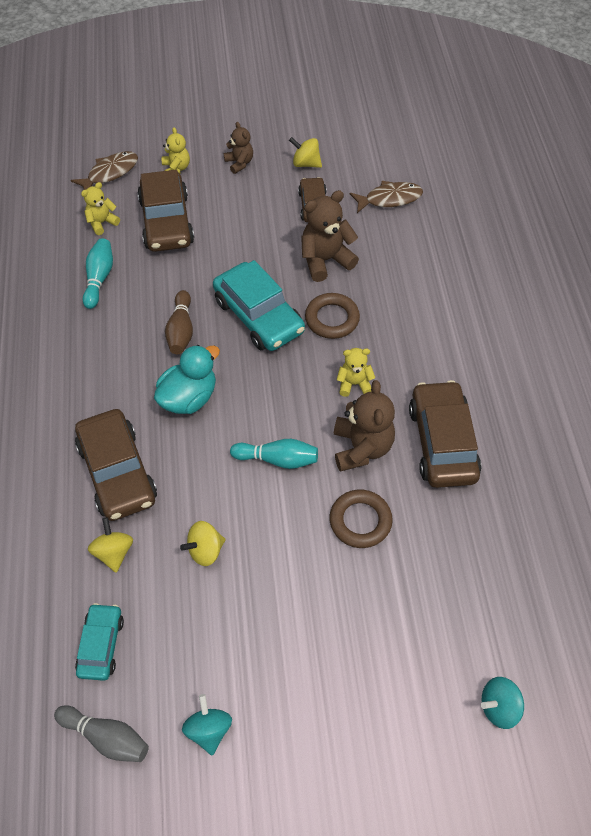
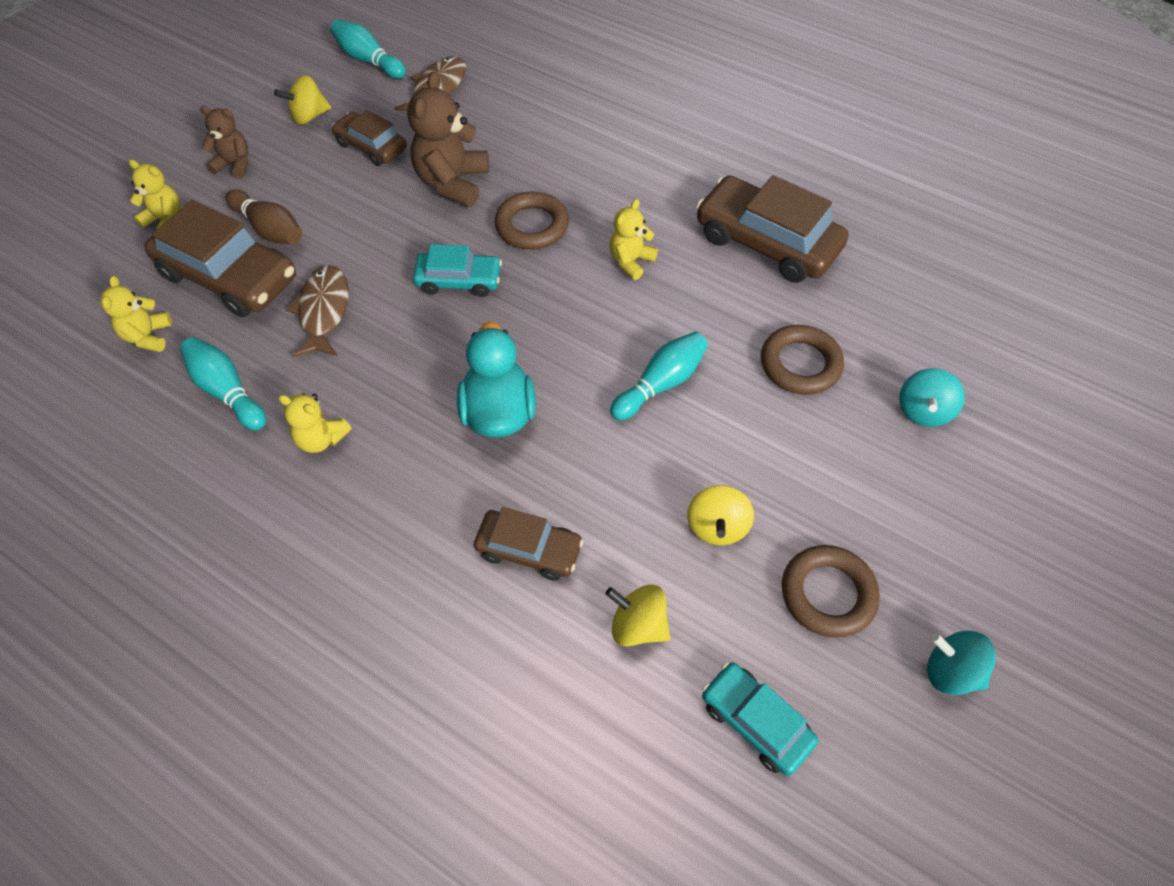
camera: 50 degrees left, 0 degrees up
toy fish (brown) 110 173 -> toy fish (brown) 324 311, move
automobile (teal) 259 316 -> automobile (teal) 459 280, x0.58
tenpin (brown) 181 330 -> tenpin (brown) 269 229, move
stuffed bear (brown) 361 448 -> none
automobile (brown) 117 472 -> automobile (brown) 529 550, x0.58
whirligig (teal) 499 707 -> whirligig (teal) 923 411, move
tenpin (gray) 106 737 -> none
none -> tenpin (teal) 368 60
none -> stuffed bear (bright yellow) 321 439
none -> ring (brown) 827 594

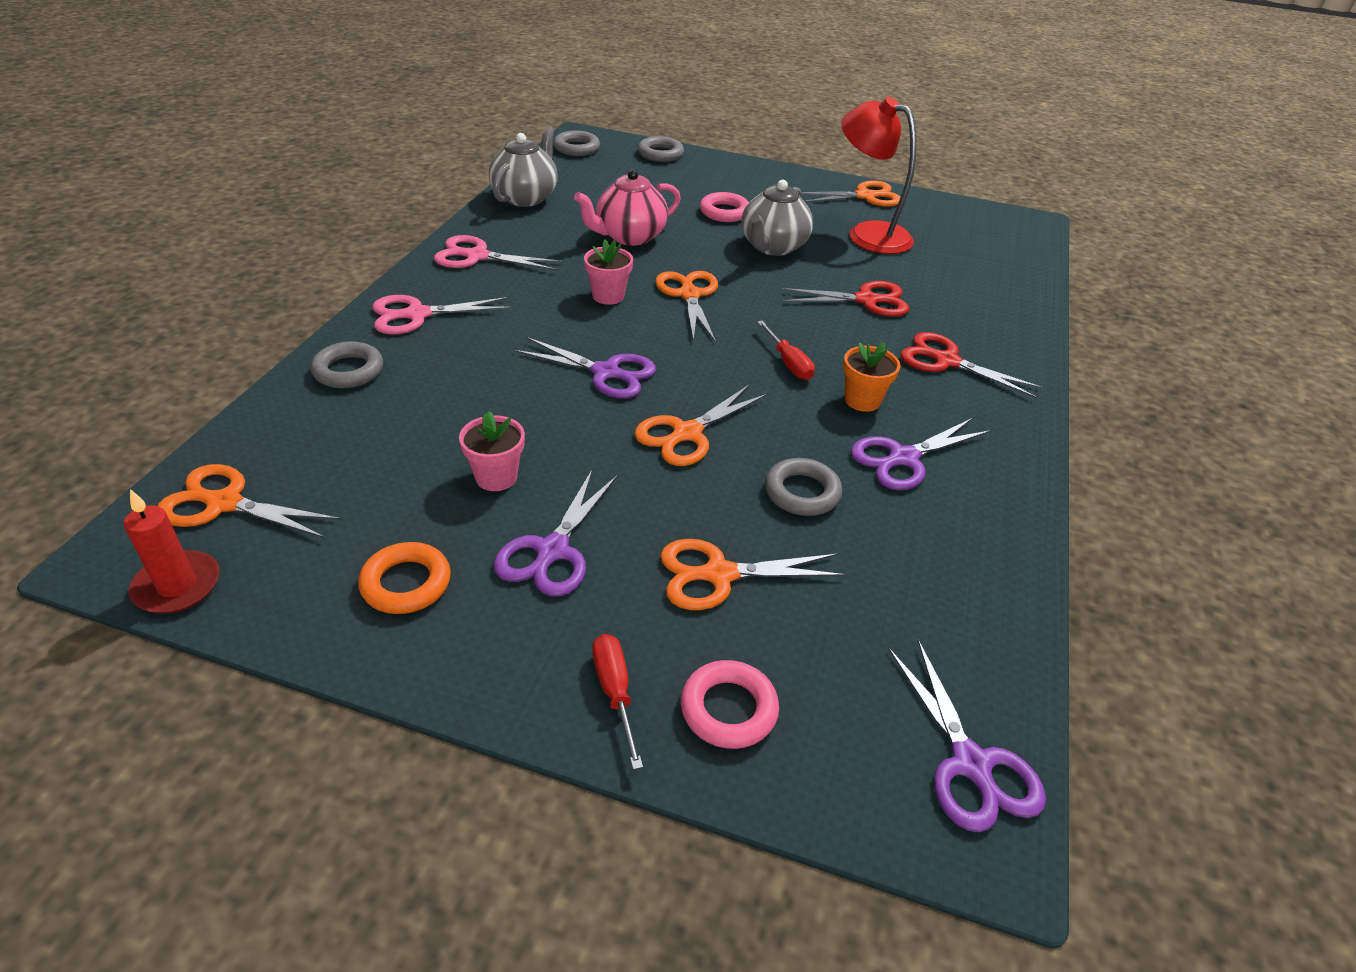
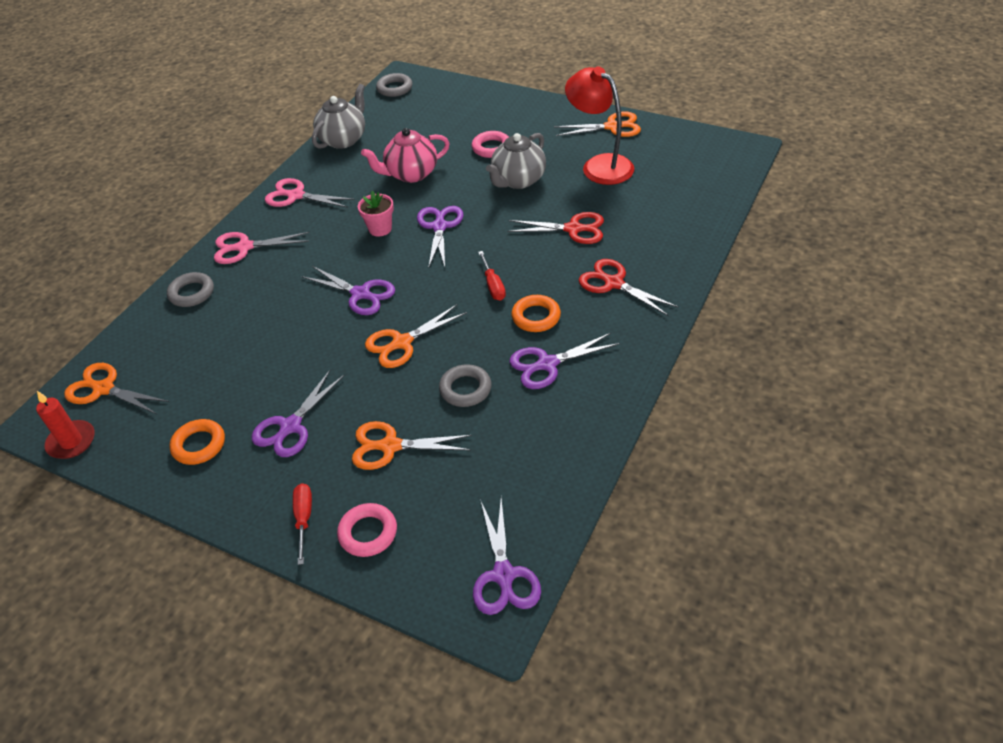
camera: 15 degrees right, 5 degrees up
ring (gray) 660 154 -> none
pair of scissors (orange-coloured) 689 294 -> pair of scissors (violet) 439 226
flower pot (orange-coloured) 862 400 -> ring (orange-coloured) 536 317
flower pot (rosy) 496 477 -> none

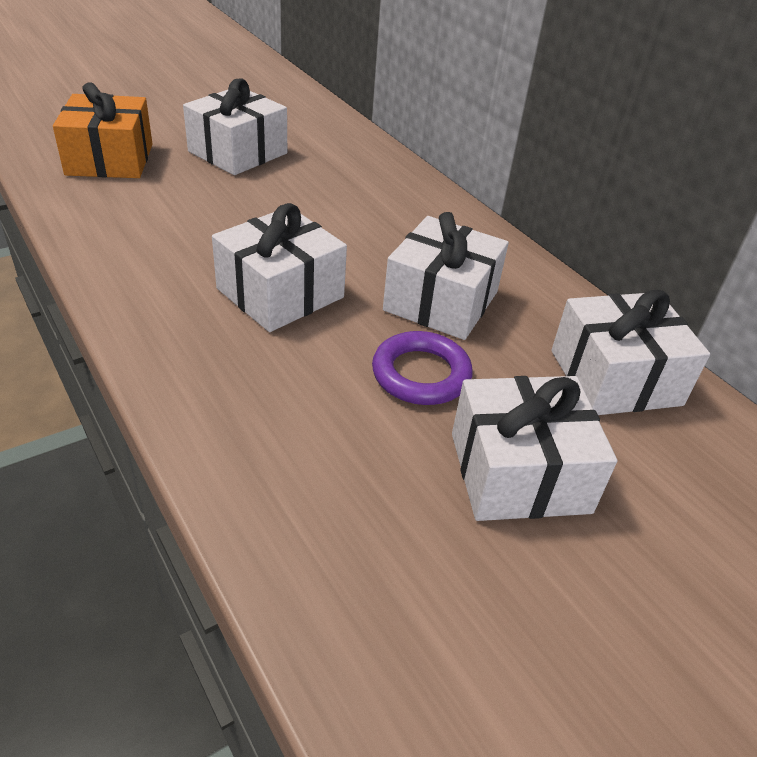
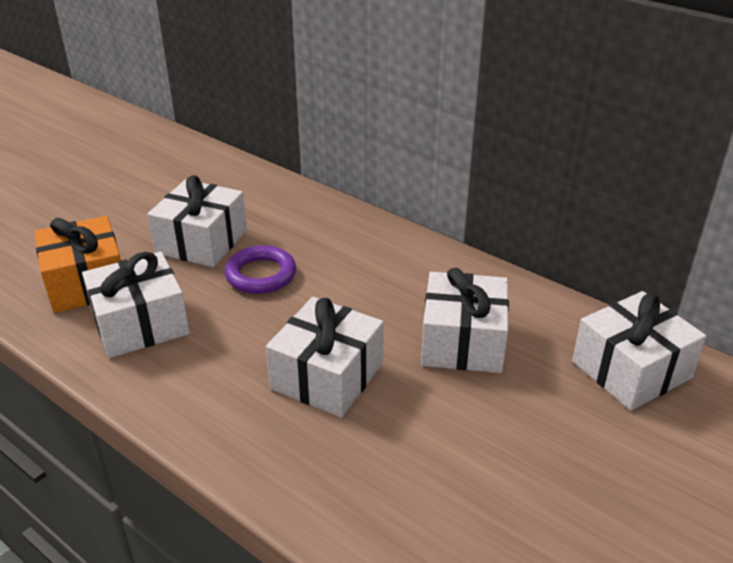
camera: 15 degrees left, 5 degrees down
ring (violet) 421 374 -> ring (violet) 261 275, move
gift (snow-white) 519 472 -> gift (snow-white) 140 323, move

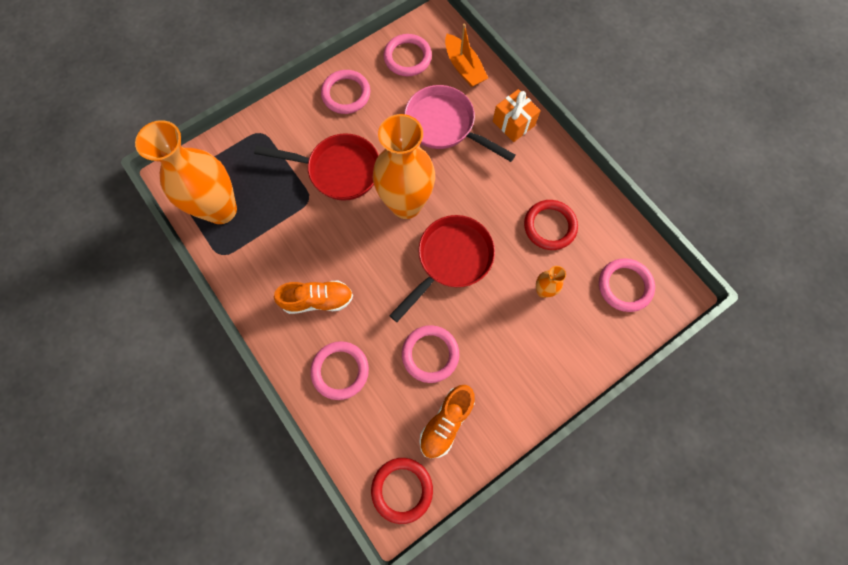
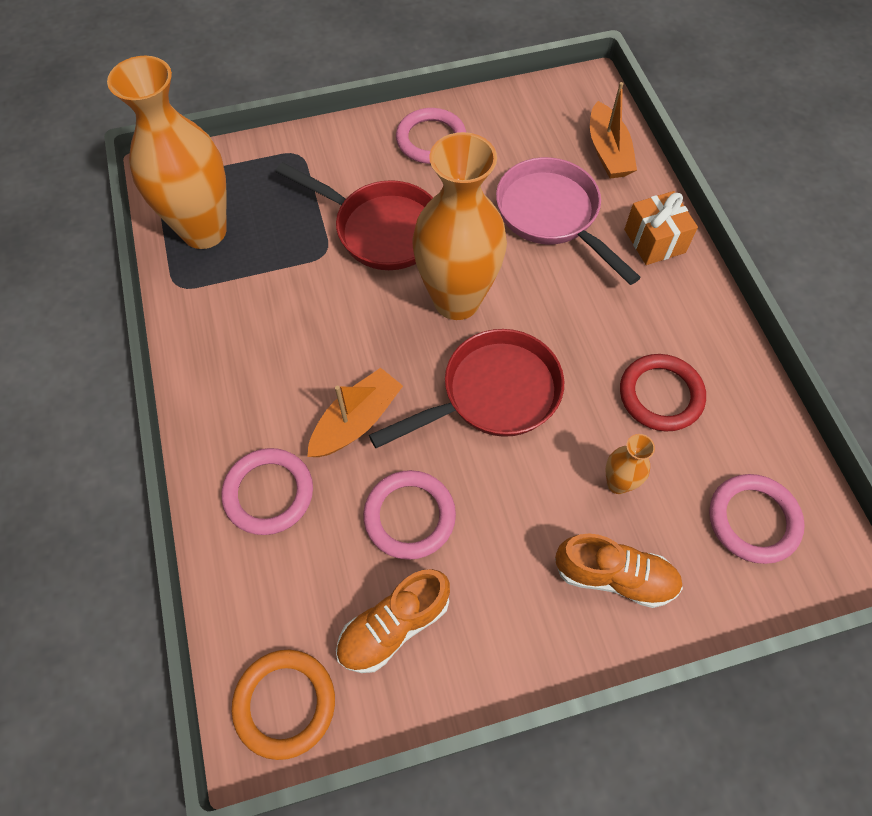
camera: 20 degrees right, 10 degrees down
ring (rosy) 407 57 -> none
sneaker (orange-coloured) 317 300 -> sneaker (orange-coloured) 614 576, move
ring (red) 402 489 -> ring (orange-coloured) 285 703
none -> sailboat (orange-coloured) 356 421

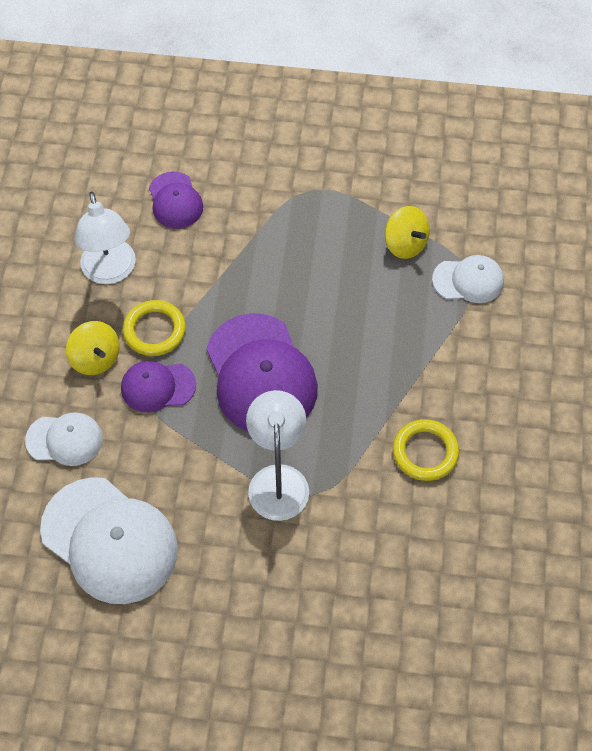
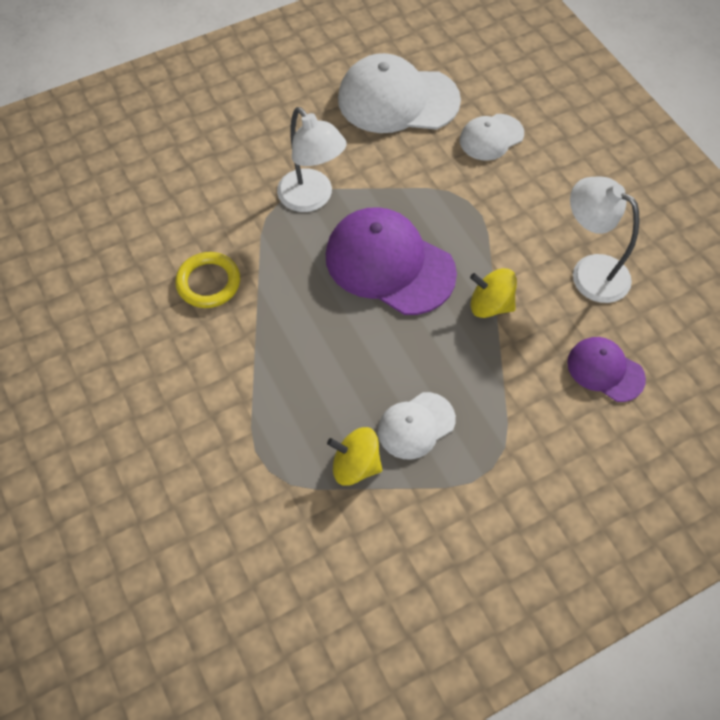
camera: 145 degrees right, 0 degrees up
peaked cap (snow-white) 468 280 -> peaked cap (snow-white) 416 425, move
ring (bright yellow) 154 330 -> none
whirligig (bright yellow) 95 358 -> whirligig (bright yellow) 490 305, move
peaked cap (violet) 158 387 -> none

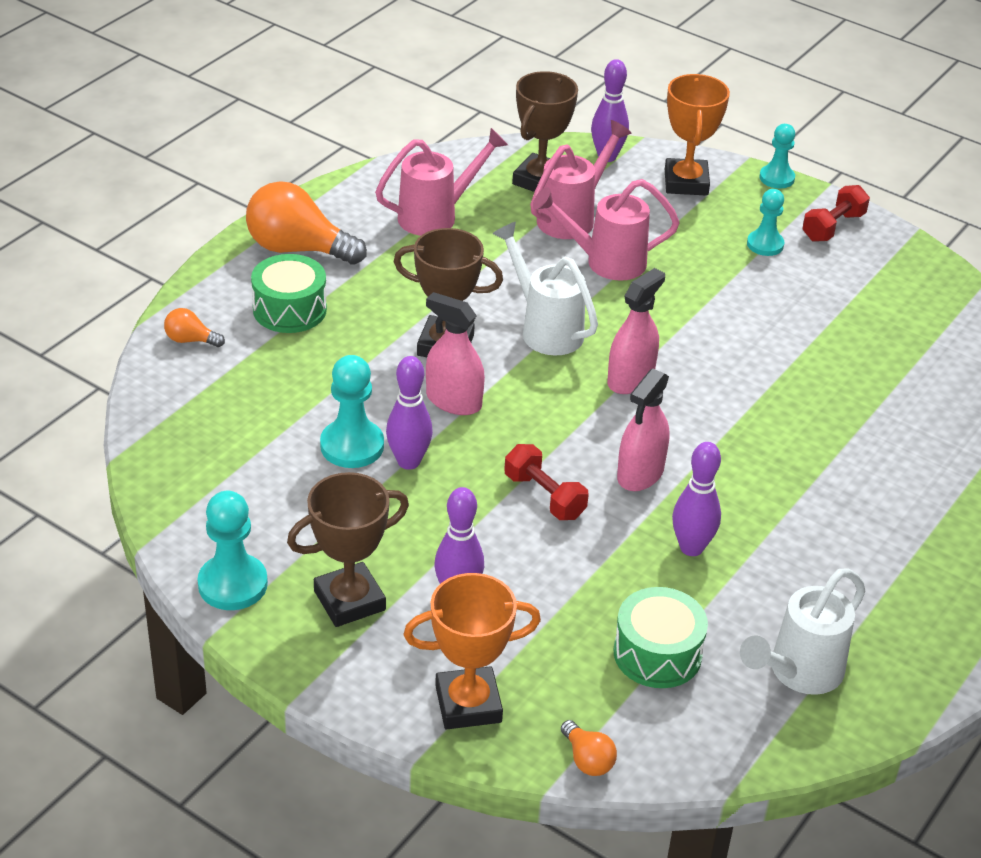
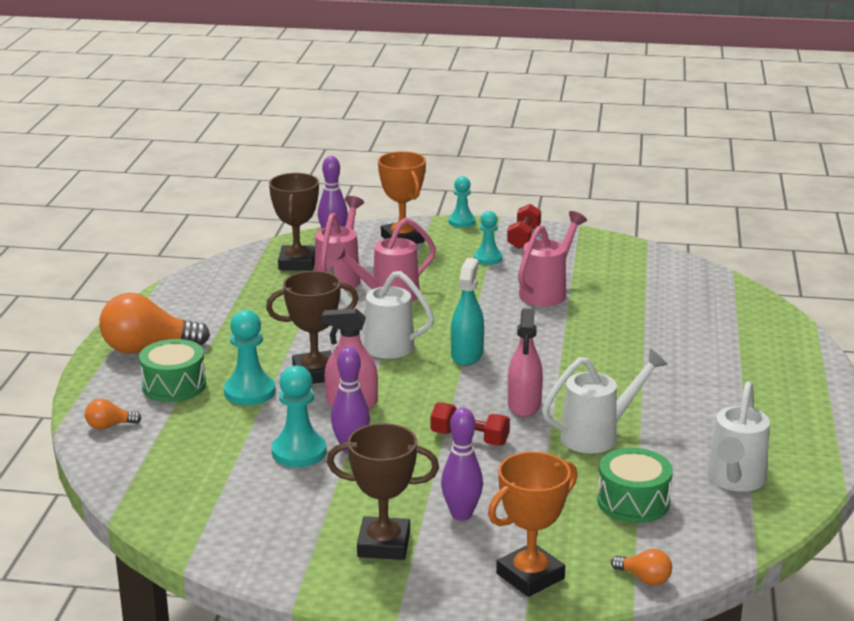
camera: 25 degrees left, 15 degrees down
watering can (rosy) 437 216 -> watering can (rosy) 547 292, move
spray cleaner (rosy) 630 379 -> spray cleaner (teal) 467 355
tenpin (violet) 691 548 -> watering can (snow-white) 598 435
award cup (brown) 349 600 -> award cup (brown) 384 544, 60 degrees clockwise
game pawn (teal) 232 584 -> game pawn (teal) 249 392, move

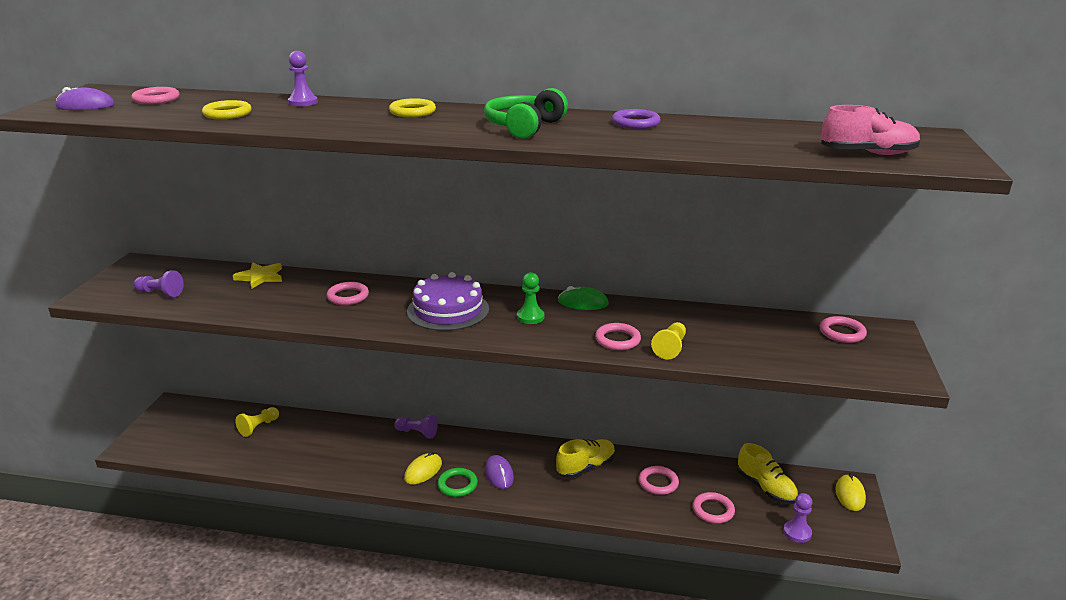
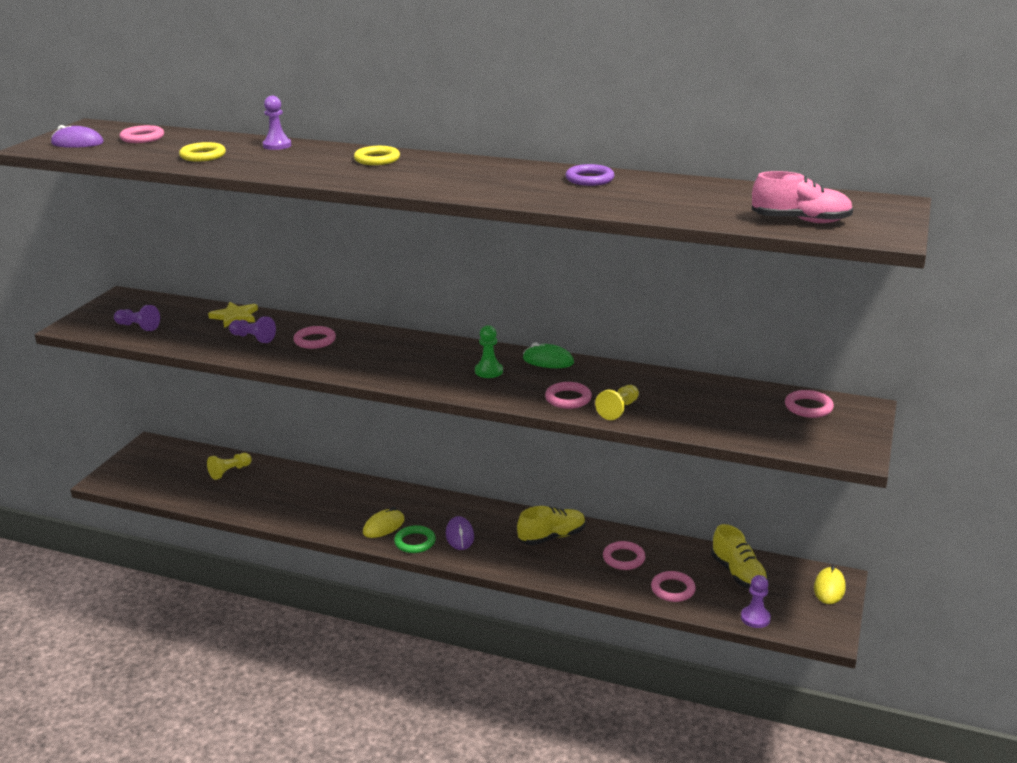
camera: 10 degrees right, 0 degrees up
over-ear headphones (leaf-green) 524 127 -> none
gateau (violet) 448 310 -> none
game pawn (violet) 417 433 -> game pawn (violet) 253 338, move

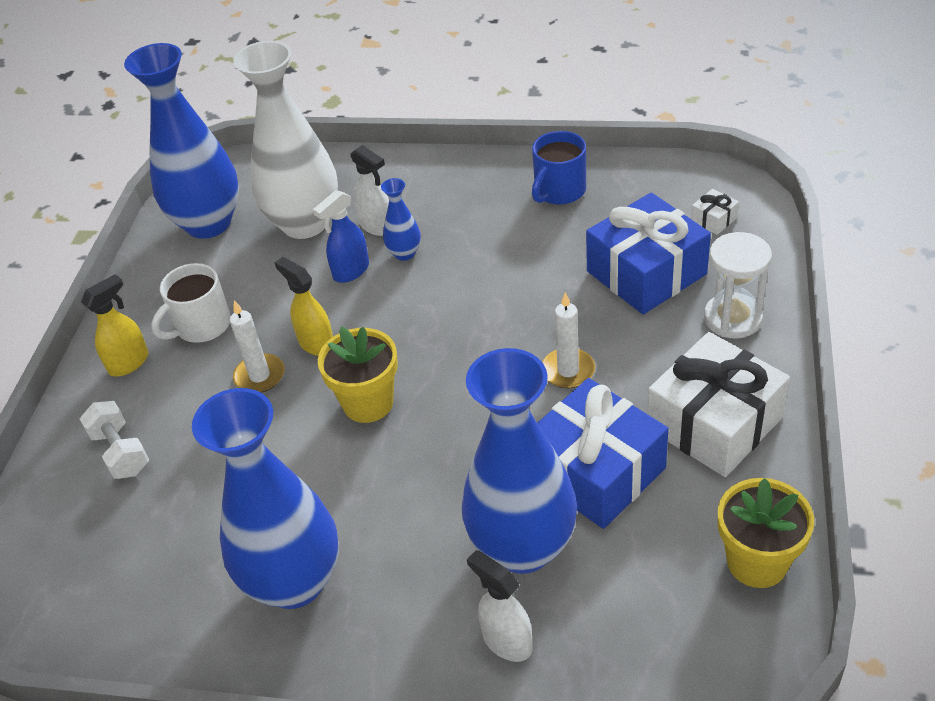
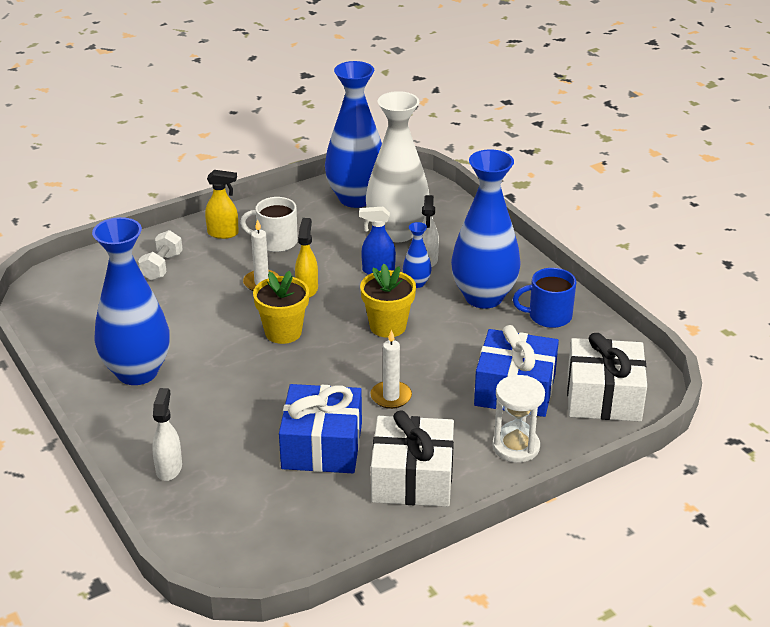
camera: 45 degrees right, 10 degrees down
gift (snow-white) 714 219 -> gift (snow-white) 603 397, x2.48
vase (blue) 522 547 -> vase (blue) 483 297, move
flower pot (bright yellow) 757 562 -> flower pot (bright yellow) 388 326, move

